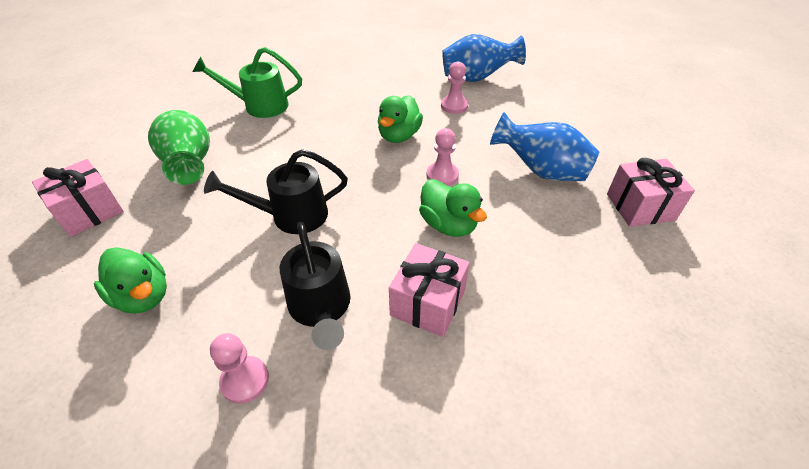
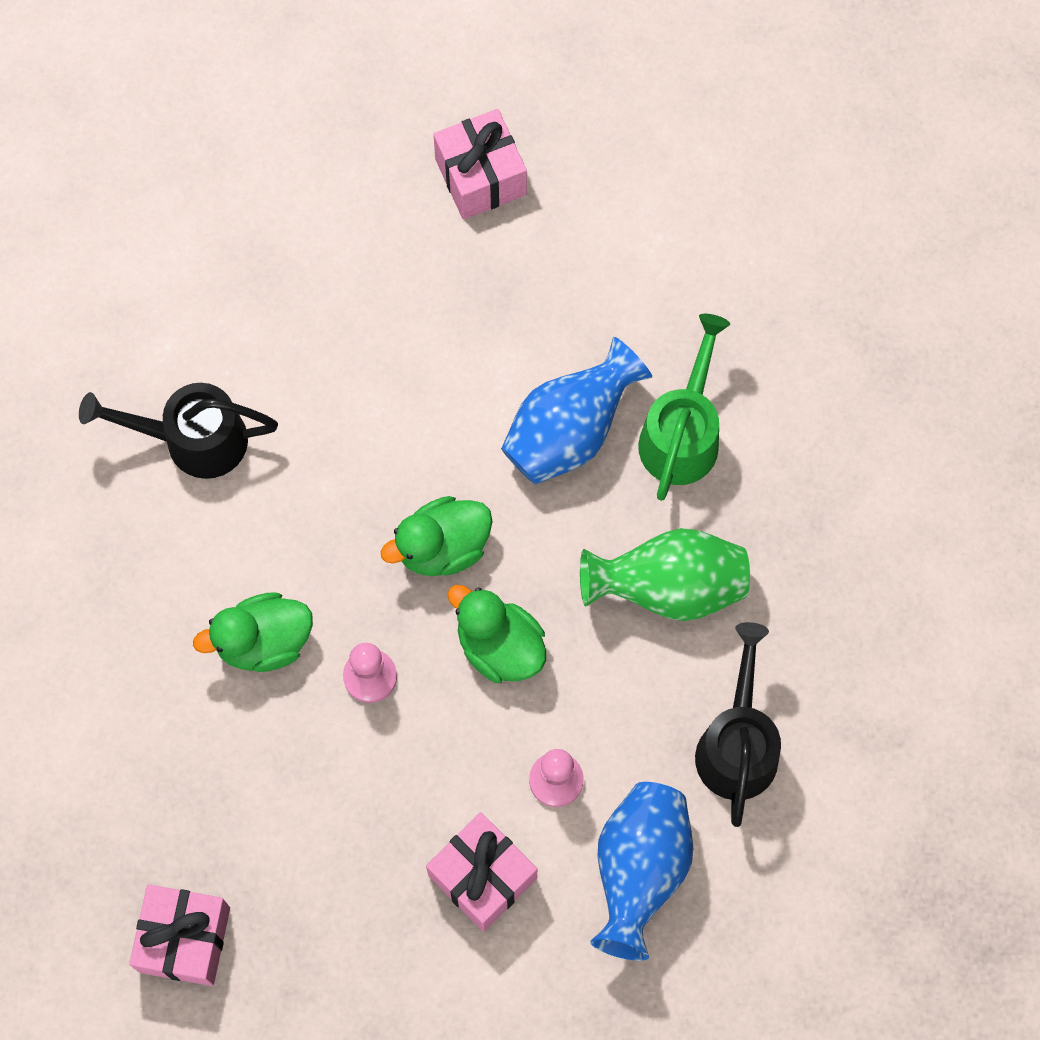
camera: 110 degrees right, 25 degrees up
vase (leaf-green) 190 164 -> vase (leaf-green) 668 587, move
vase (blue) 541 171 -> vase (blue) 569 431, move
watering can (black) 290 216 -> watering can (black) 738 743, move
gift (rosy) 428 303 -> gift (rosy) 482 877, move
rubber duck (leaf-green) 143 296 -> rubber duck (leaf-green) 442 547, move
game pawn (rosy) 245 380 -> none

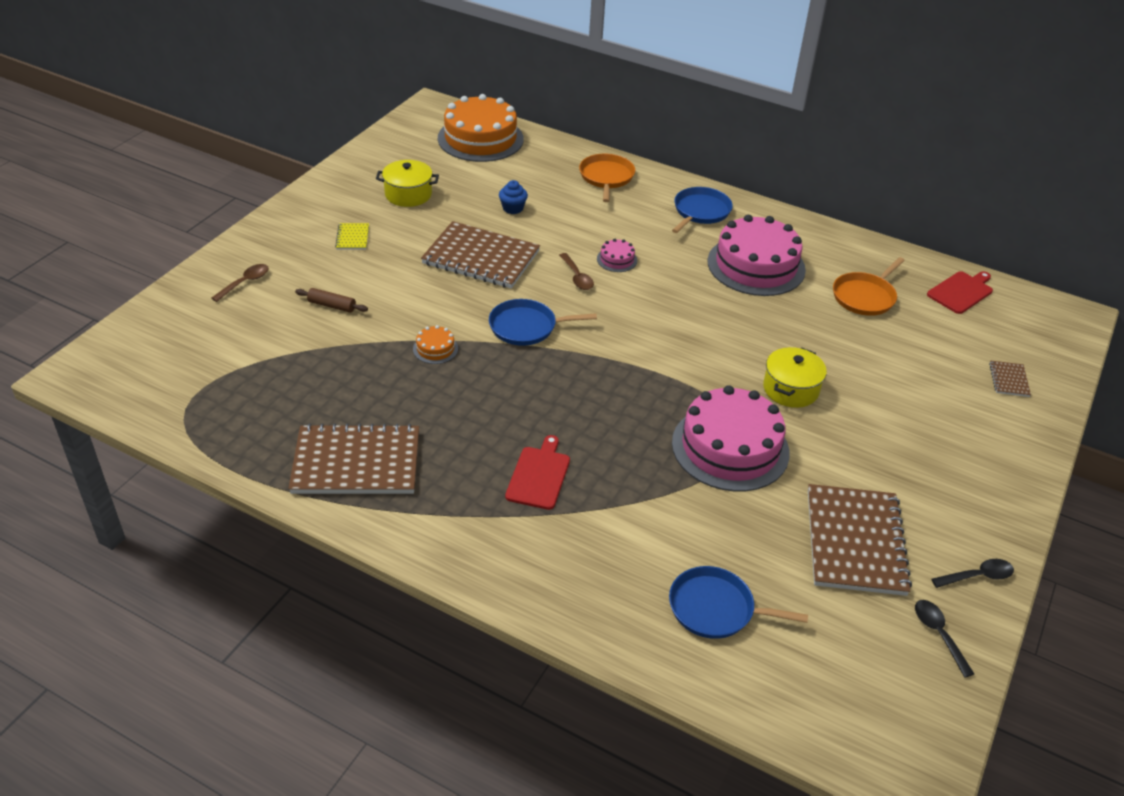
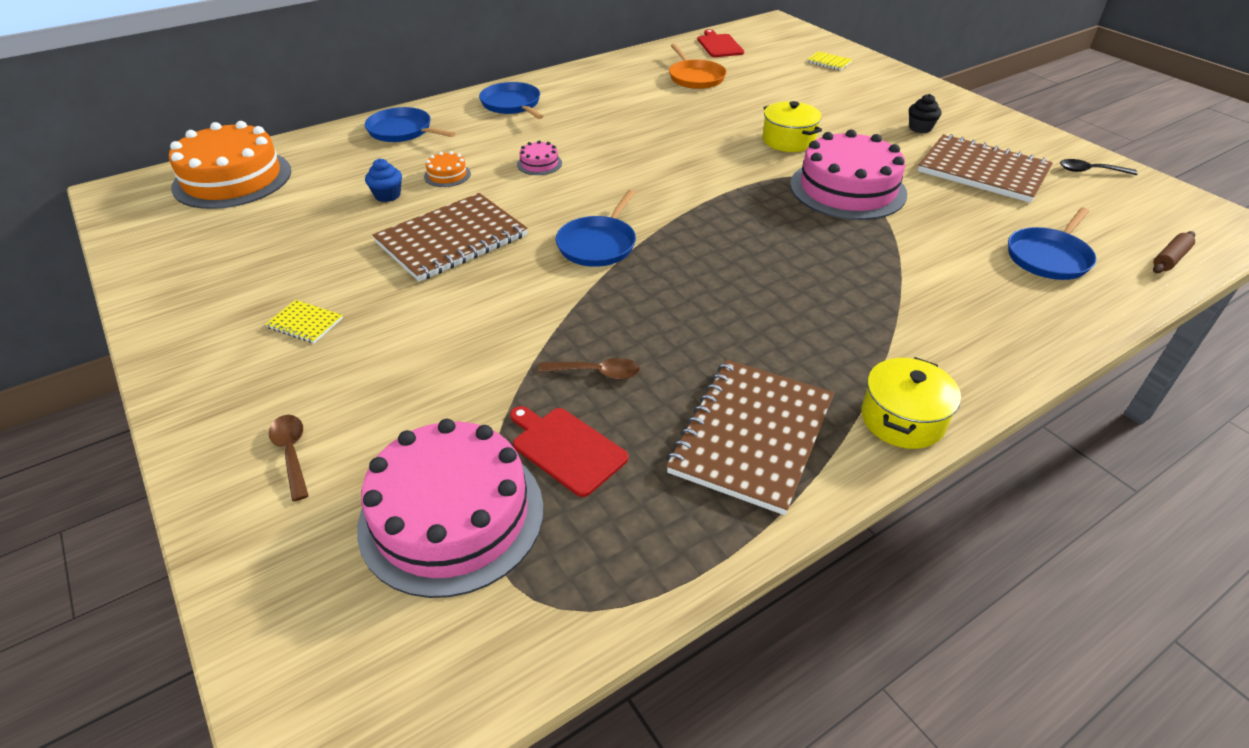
camera: 60 degrees left, 0 degrees up
frying pan (orange-coloured) 606 177 -> frying pan (blue) 403 131
stockpot (bright yellow) 408 194 -> stockpot (bright yellow) 902 419, move
gateau (rosy) 756 265 -> gateau (rosy) 452 516, move
tablespoon (brown) 577 277 -> tablespoon (brown) 596 373, move
pastry roller (brown) 332 305 -> pastry roller (brown) 1170 259, move
gateau (orange-coloured) 435 349 -> gateau (orange-coloured) 447 175, move
notebook (brown) 1009 380 -> notebook (bright yellow) 829 62
chopping board (red) 539 475 -> chopping board (red) 566 448, move
tablespoon (black) 977 576 -> none
none -> cupcake (black) 920 128

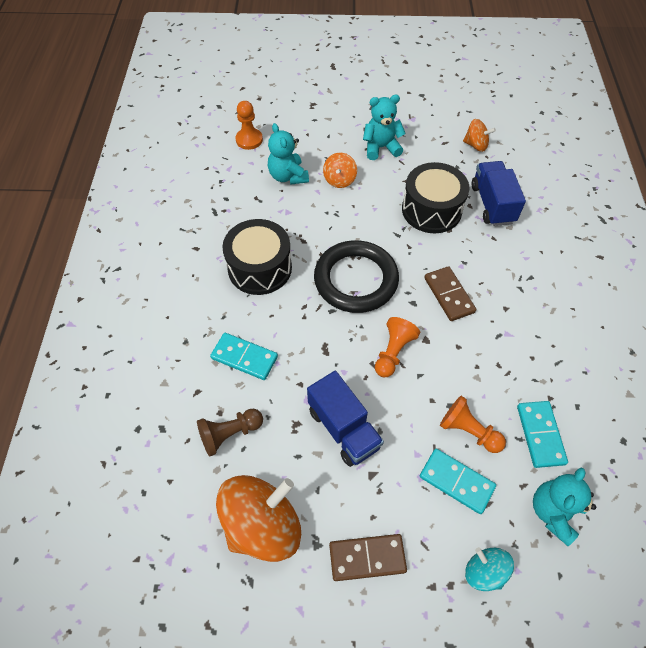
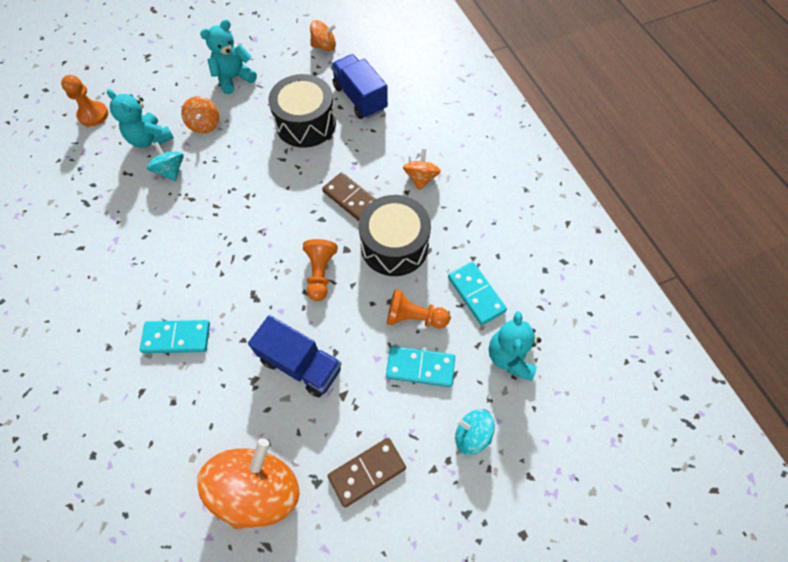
camera: 25 degrees left, 5 degrees up
snare drum (black) 260 268 -> snare drum (black) 394 245, move
ring (black) 356 280 -> none
game pawn (brown) 230 434 -> none
none -> whirligig (teal) 171 171
none -> whirligig (orange-coloured) 421 178

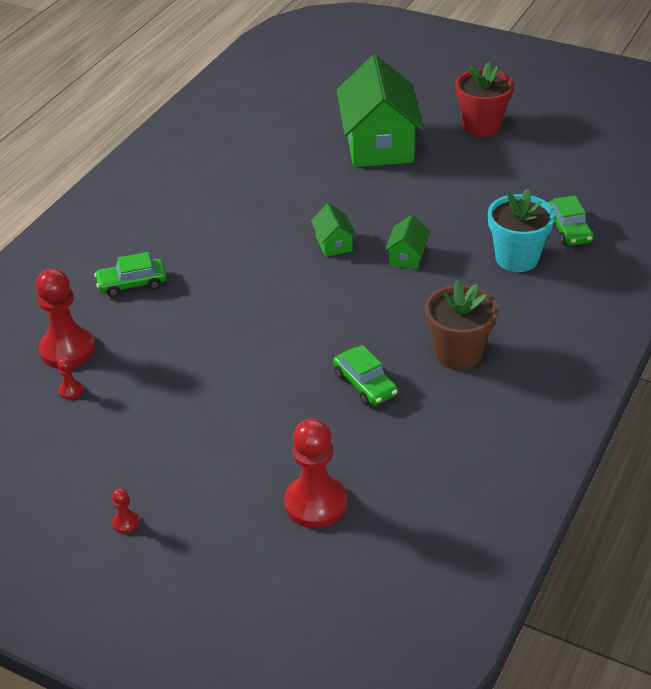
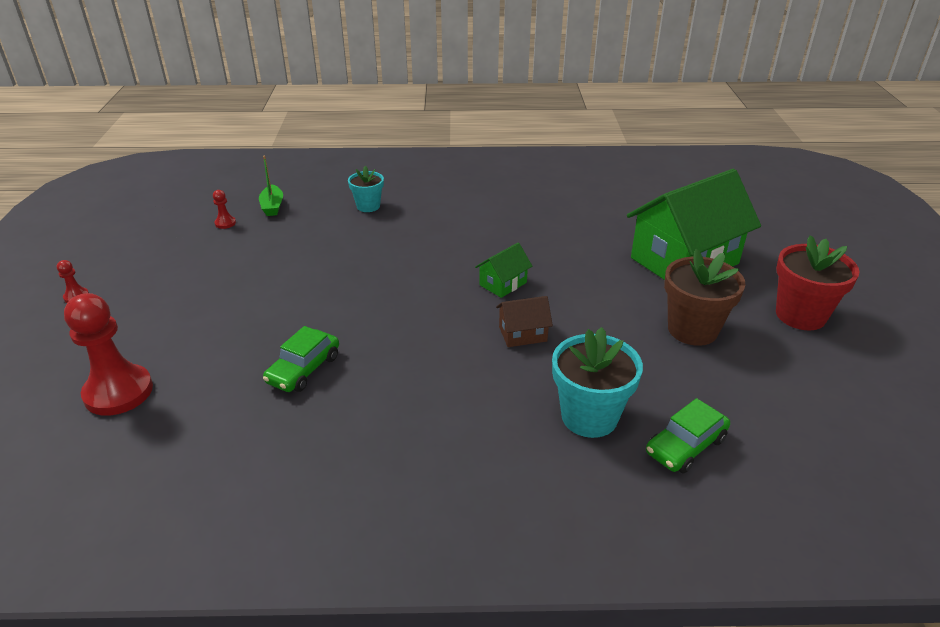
camera: 60 degrees right, 5 degrees down
house (leaf-green) 407 256 -> house (brown) 522 334
automobile (leaf-green) 132 284 -> flower pot (teal) 368 206
game pawn (red) 67 349 -> sailboat (leaf-green) 272 206
flower pot (brown) 458 353 -> flower pot (brown) 692 330, move

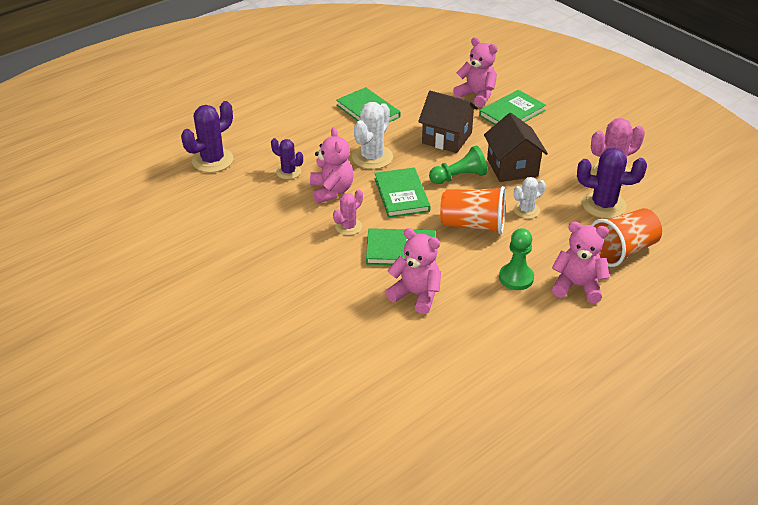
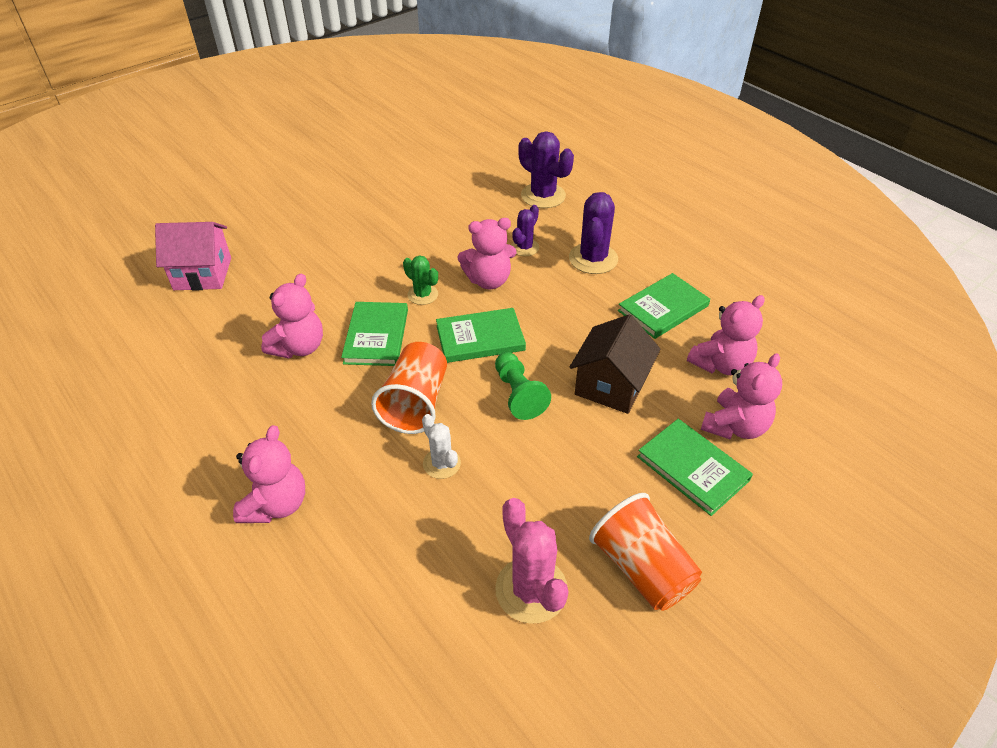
camera: 90 degrees right, 5 degrees up
cactus (snow-white) 372 157 -> none
house (brown) 512 167 -> none
cactus (violet) 603 205 -> cactus (violet) 593 259, move
cactus (rosy) 348 227 -> cactus (leaf-green) 422 295
beaker (orange-coloured) 622 251 -> beaker (orange-coloured) 642 568, move
game pawn (leaf-green) 516 278 -> none
none -> house (rosy) 203 274
none -> stuffed bear (rosy) 721 364

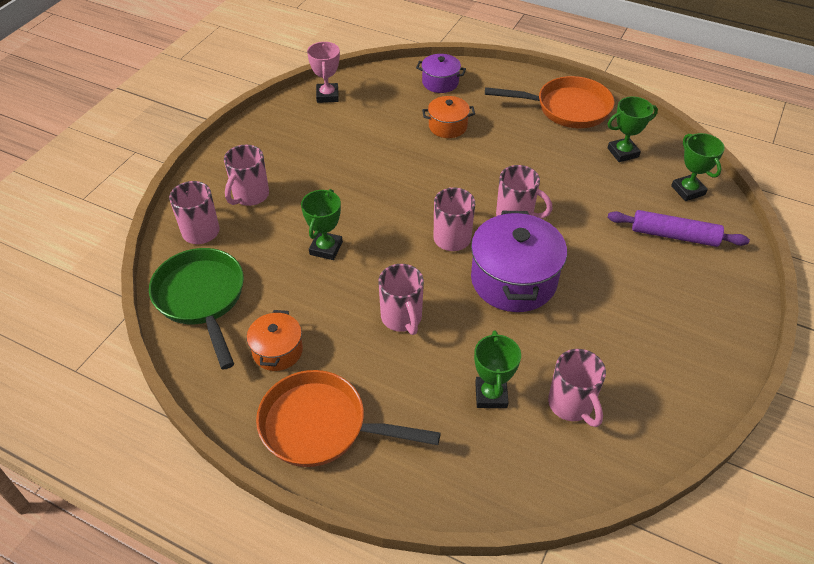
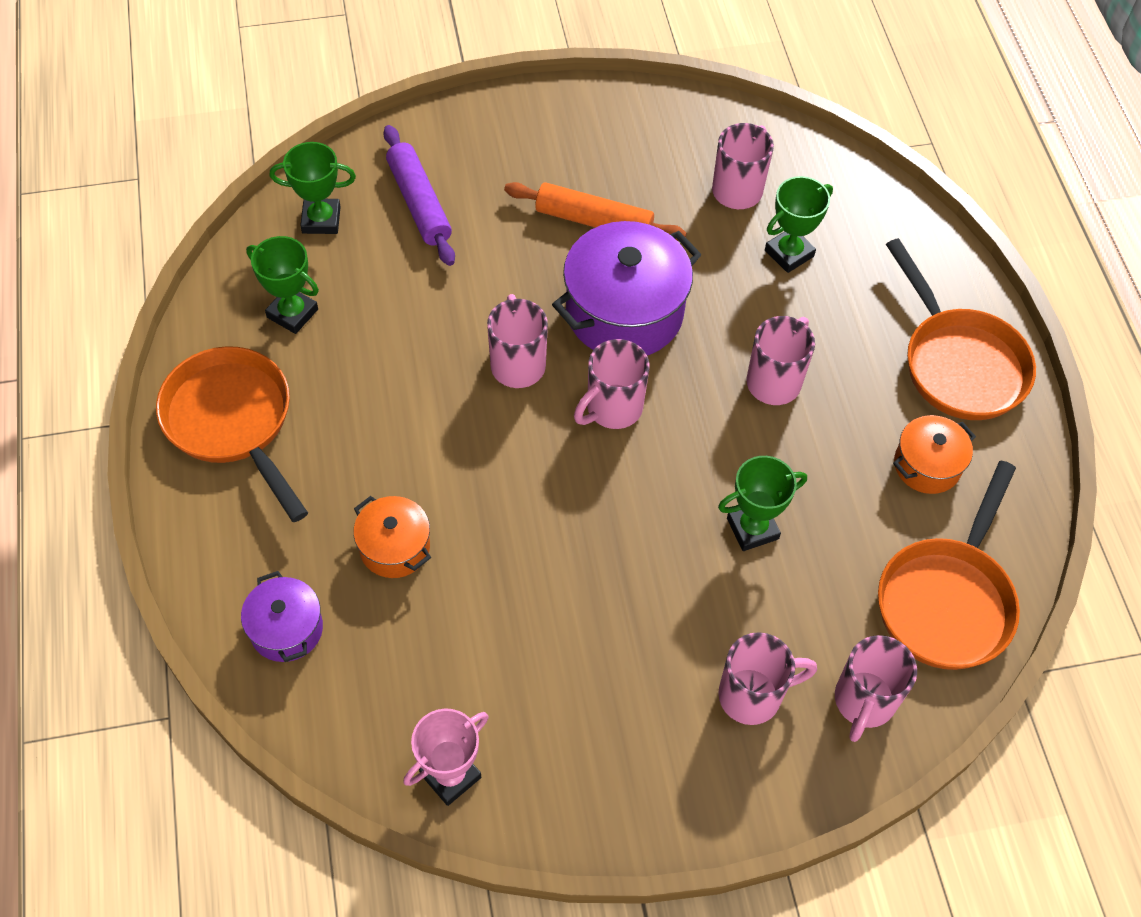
camera: 130 degrees left, 10 degrees up
award cup (leaf-green) 688 190 -> award cup (leaf-green) 321 220, 60 degrees clockwise
frying pan (leaf-green) 202 299 -> frying pan (orange-coloured) 947 600
none -> pastry roller (orange-coloured) 594 221

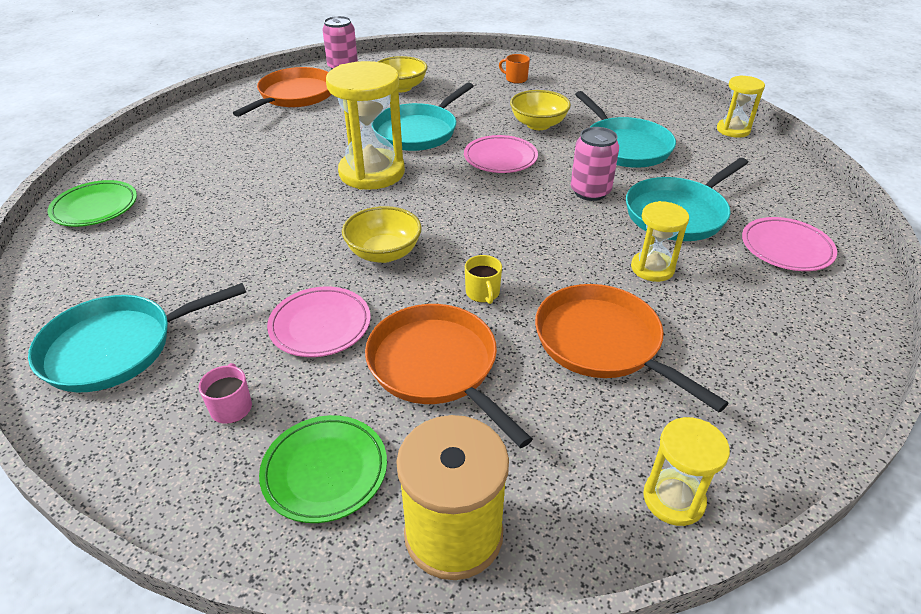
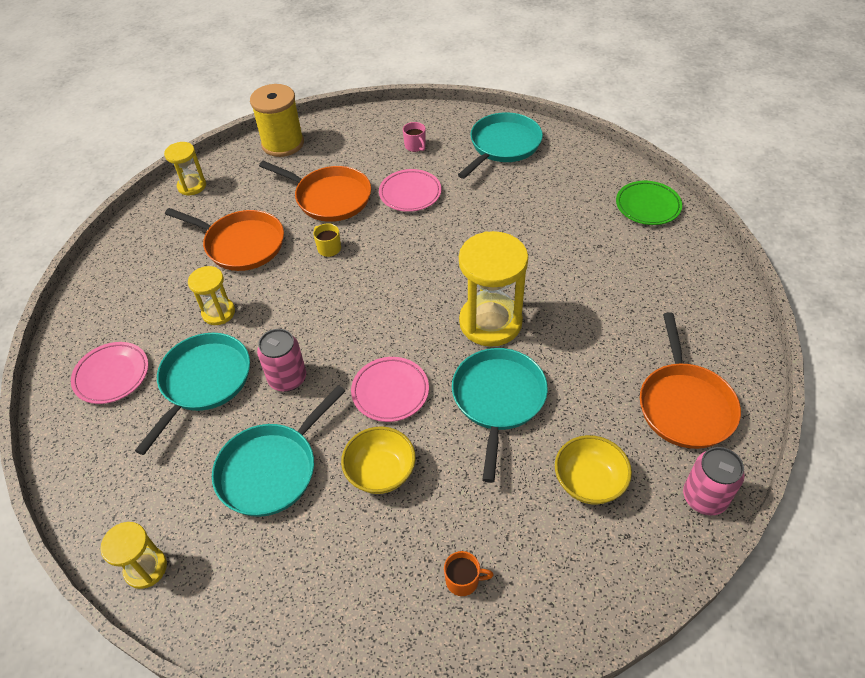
camera: 155 degrees right, 10 degrees up
frying pan (teal) 625 146 -> frying pan (teal) 271 469, 90 degrees counterclockwise
serving bowl (bright yellow) 384 253 -> none
plate (leaf-green) 325 471 -> none

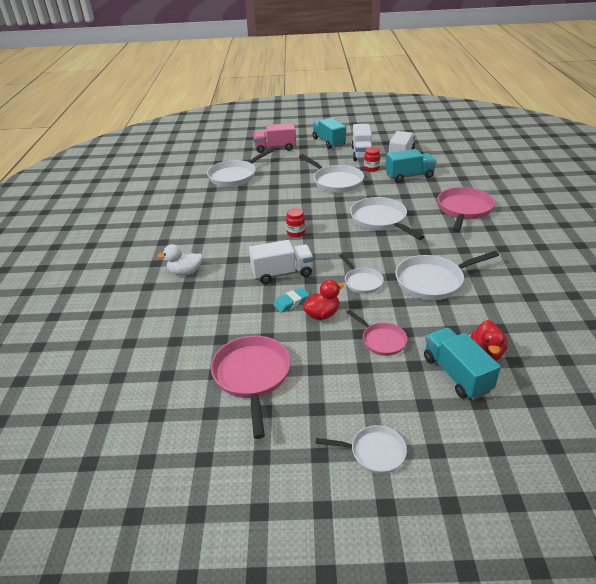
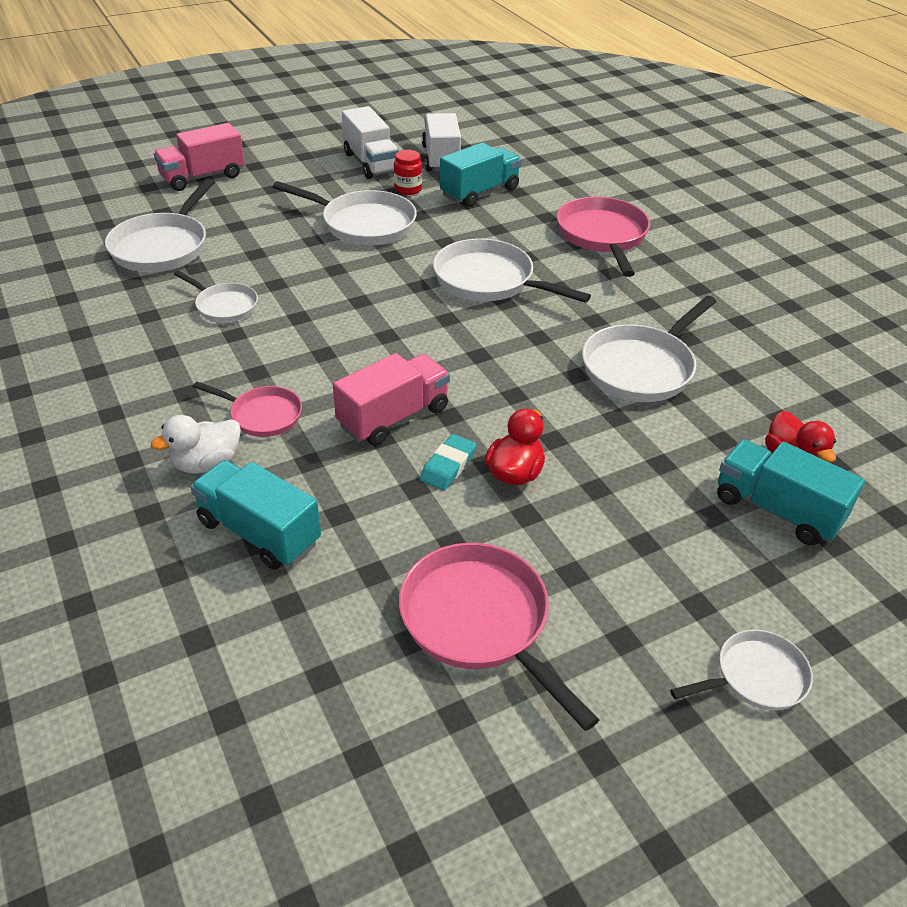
camera: 30 degrees left, 5 degrees up
truck (teal) 329 142 -> truck (teal) 259 532, move
jar (red) 296 233 -> none
truck (snow-white) 282 273 -> truck (rosy) 393 417
frying pan (snow-white) 362 282 -> frying pan (snow-white) 224 306, move
frying pan (rosy) 381 340 -> frying pan (rosy) 262 415, move

